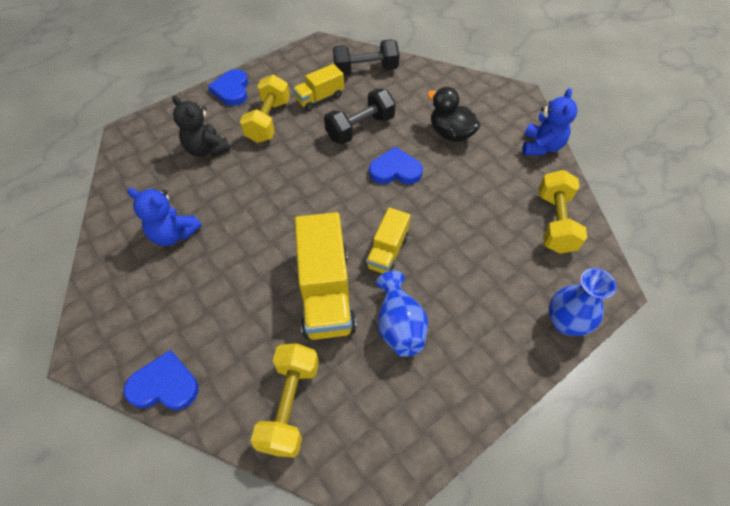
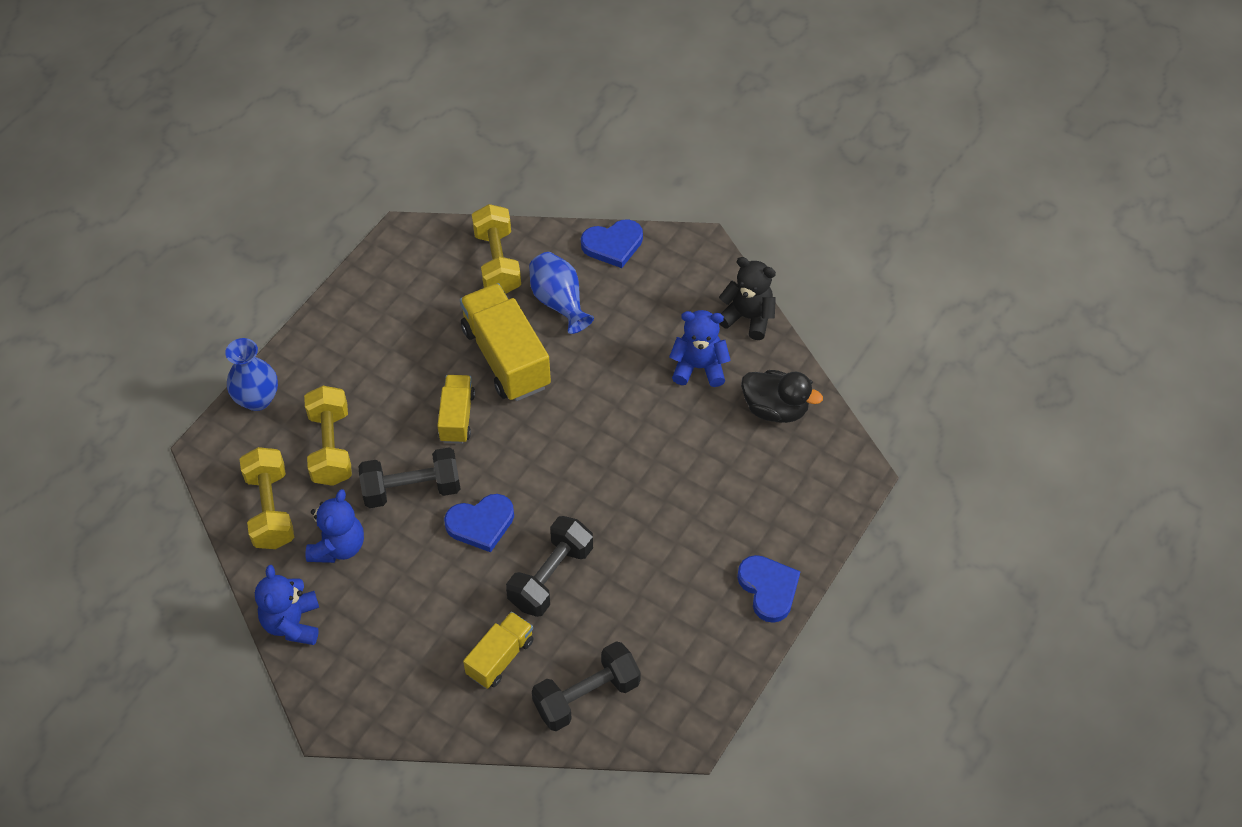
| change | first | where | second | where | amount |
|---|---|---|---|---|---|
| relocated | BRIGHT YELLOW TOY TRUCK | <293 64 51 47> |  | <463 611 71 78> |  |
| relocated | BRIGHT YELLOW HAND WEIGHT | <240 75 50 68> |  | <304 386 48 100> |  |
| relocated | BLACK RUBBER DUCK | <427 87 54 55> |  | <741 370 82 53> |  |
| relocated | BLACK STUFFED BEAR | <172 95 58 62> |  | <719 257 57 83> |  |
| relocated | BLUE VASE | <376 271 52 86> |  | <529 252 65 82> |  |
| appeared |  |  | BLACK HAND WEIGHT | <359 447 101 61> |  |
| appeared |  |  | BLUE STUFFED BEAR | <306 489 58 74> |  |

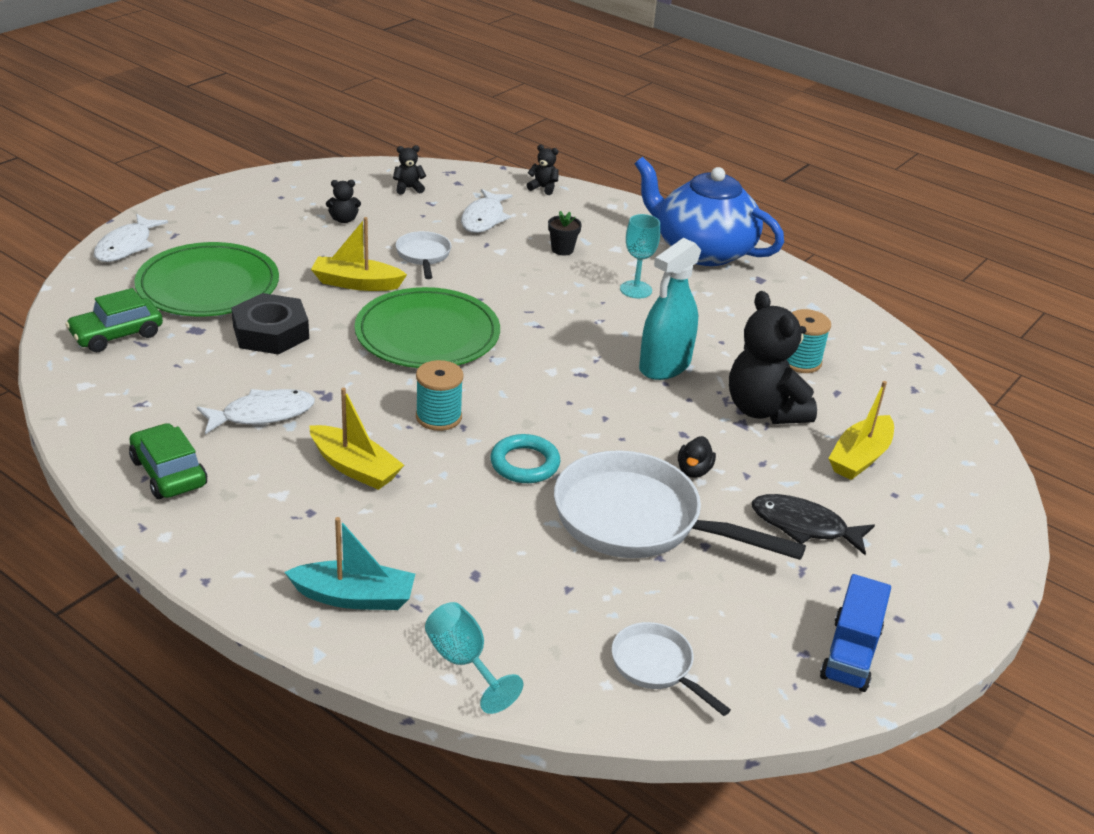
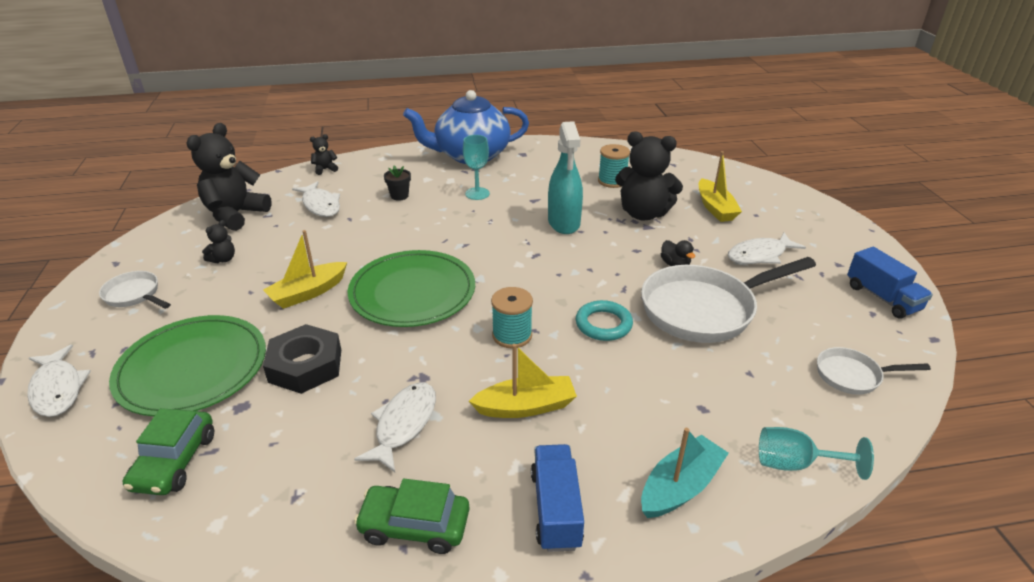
| change | first | where | second | where | amount |
|---|---|---|---|---|---|
| size | BLACK STUFFED BEAR | <393 145 33 50> |  | <186 123 86 108> | x2.28 |
| relocated | SNOW-WHITE PAN | <396 231 55 48> |  | <99 271 72 38> |  |
| colour | BLACK TOY FISH | <752 494 123 61> | SNOW-WHITE TOY FISH | <728 233 78 31> |  |
| appeared |  |  | BLUE TOY TRUCK | <531 444 53 108> |  |

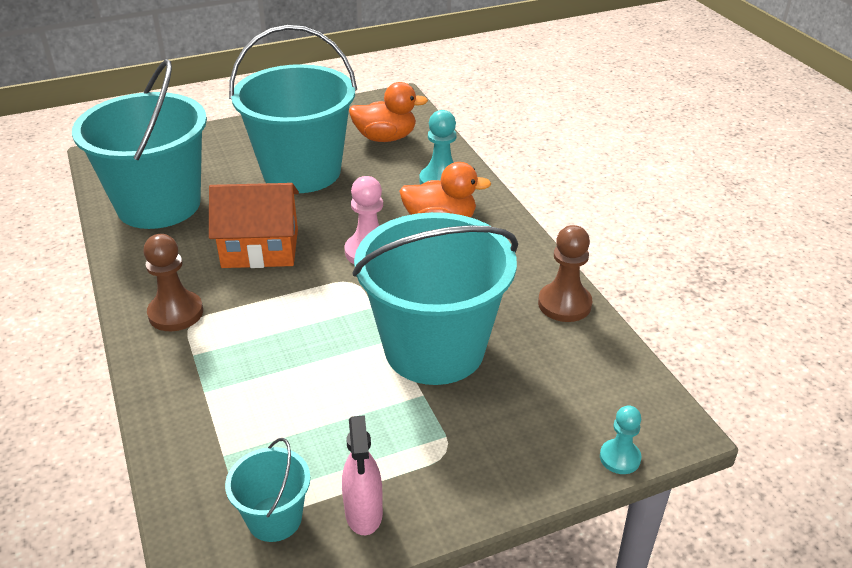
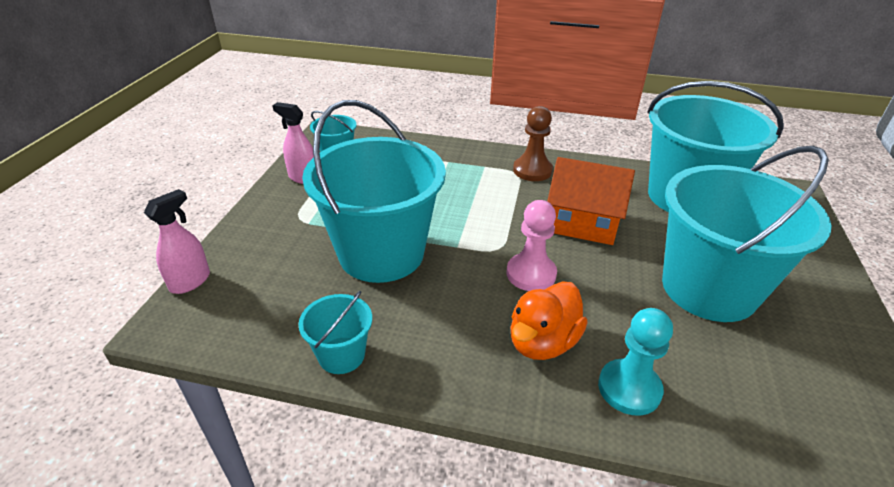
| change | first | where | second | where | amount |
|---|---|---|---|---|---|
| missing | ORANGE RUBBER DUCK | <349 82 79 60> |  |  |  |
| spun | ORANGE COTTAGE | <209 183 90 85> |  | <547 157 88 88> | 75 degrees clockwise |
| exchanged | RUSSET CHESS PAWN | <538 225 54 97> | TURQUOISE BUCKET | <298 291 74 83> |  |
| exchanged | TURQUOISE CHESS PAWN | <600 406 41 68> | ROSY SPRAY BOTTLE | <144 189 66 105> |  |

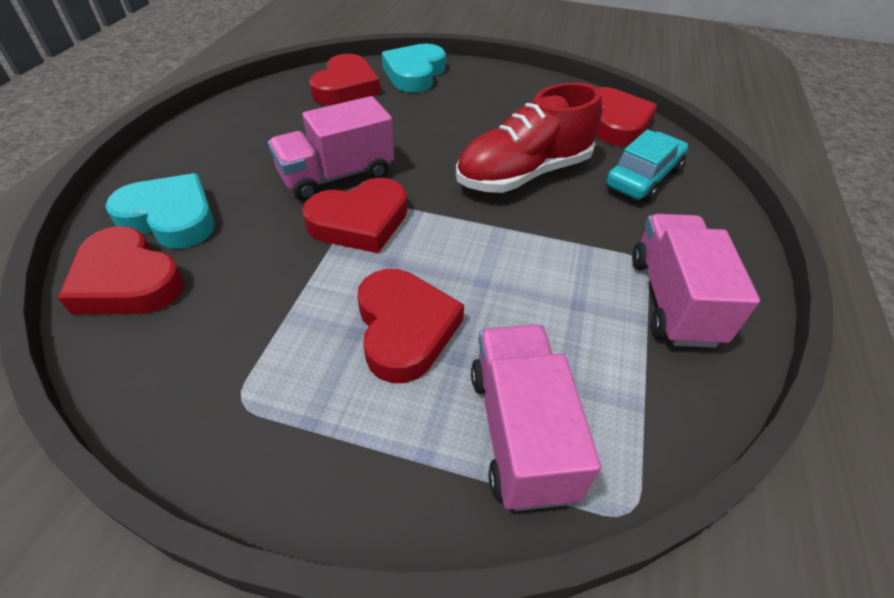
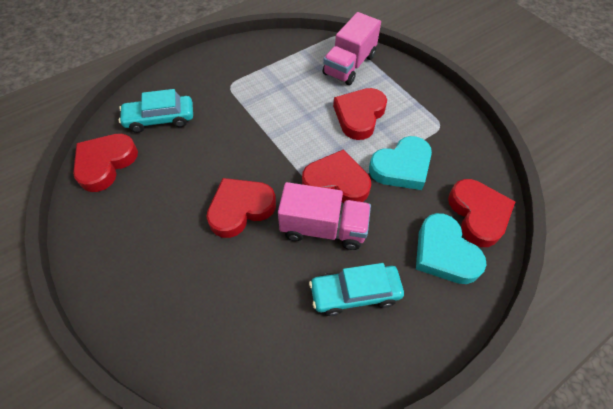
| change | first | where | second | where | amount |
|---|---|---|---|---|---|
| relocated | TURQUOISE LOVE HEART | <382 44 64 48> |  | <369 136 63 54> |  |
| relocated | CRIMSON LOVE HEART | <309 54 72 52> |  | <207 178 69 60> |  |
| missing | CRIMSON SHOE | <456 82 146 111> |  |  |  |
| missing | ROSY TOY TRUCK | <632 214 128 134> |  |  |  |
| appeared |  |  | TURQUOISE CAR | <309 263 95 53> |  |

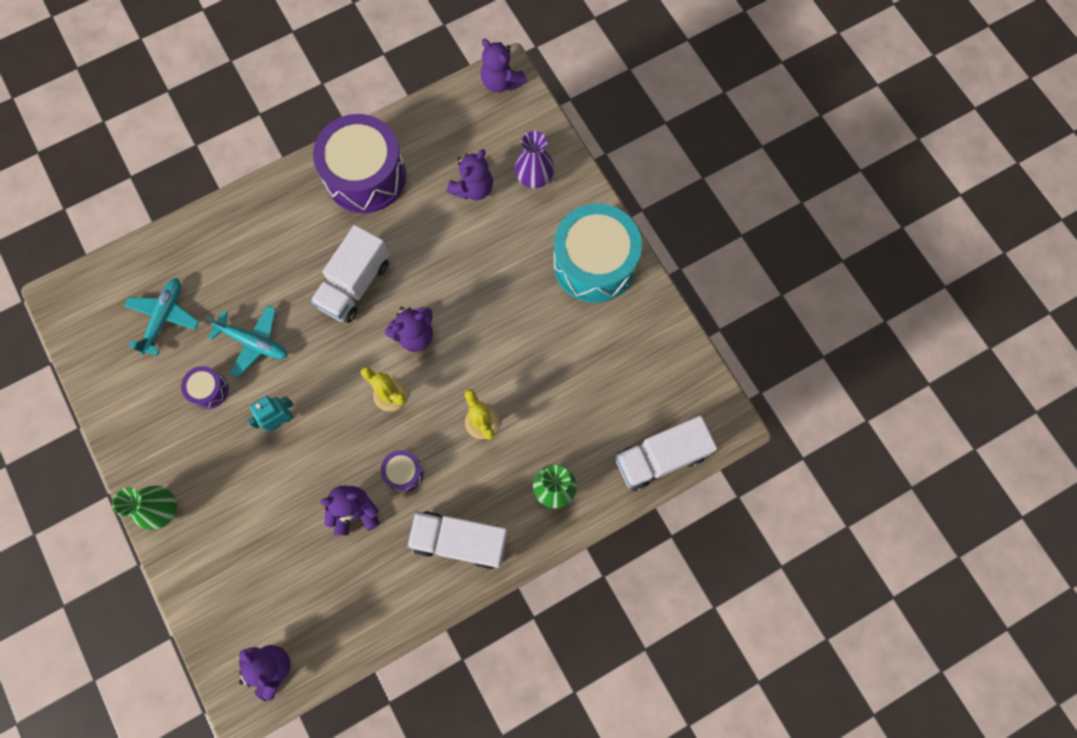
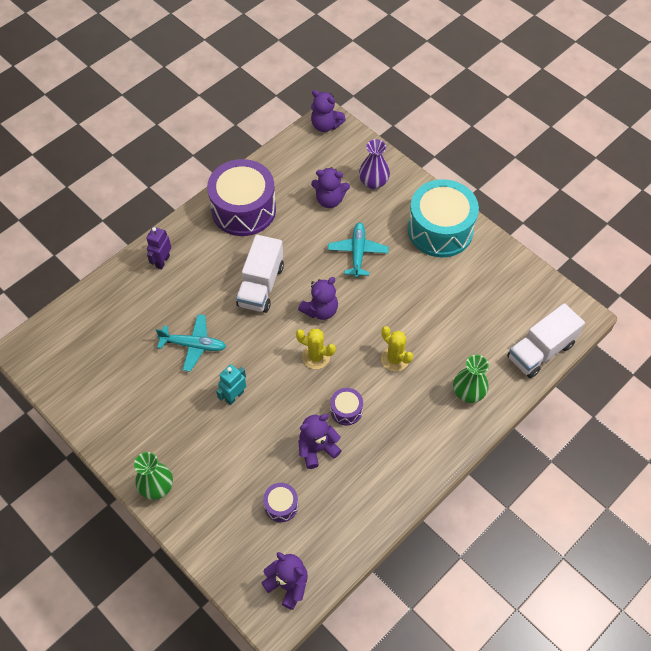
| change | first | where | second | where | amount |
|---|---|---|---|---|---|
| spun | PURPLE STUFFED BEAR | <447 149 46 52> |  | <311 167 39 41> | 75 degrees clockwise |
| relocated | TURQUOISE PLANE | <124 278 75 78> |  | <328 222 61 56> |  |
| relocated | PURPLE SNARE DRUM | <181 366 47 43> |  | <263 483 35 39> |  |
| missing | SNOW-WHITE TOY TRUCK | <407 511 101 59> |  |  |  |
| appeared |  |  | PURPLE ROBOT FIGURE | <146 227 25 42> |  |

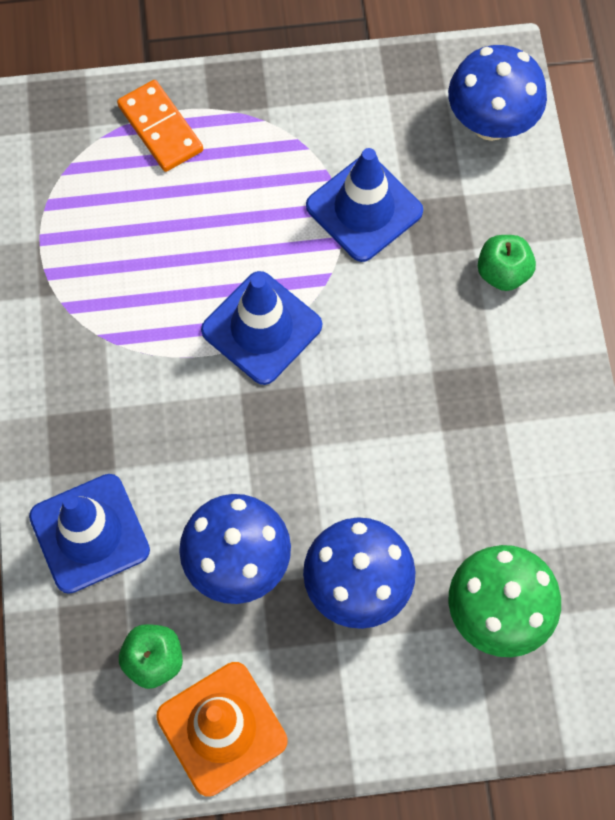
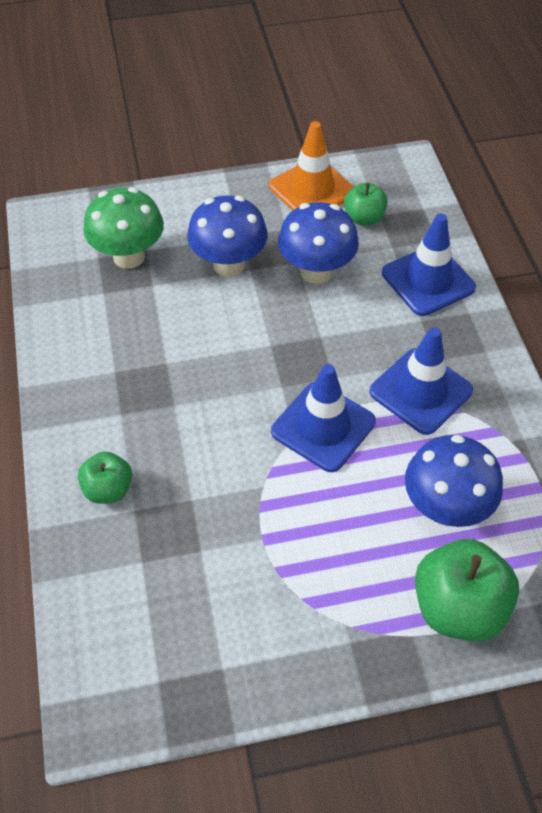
| change | first | where | second | where | amount |
|---|---|---|---|---|---|
| relocated | BLUE FUNGUS | <448 45 99 96> |  | <405 435 98 92> |  |
| exchanged | ORANGE DOMINO PIECE | <117 80 86 92> | LEAF-GREEN APPLE | <415 539 104 103> |  |
| relocated | BLUE TRAFFIC CONE | <306 148 117 114> |  | <370 327 103 108> |  |

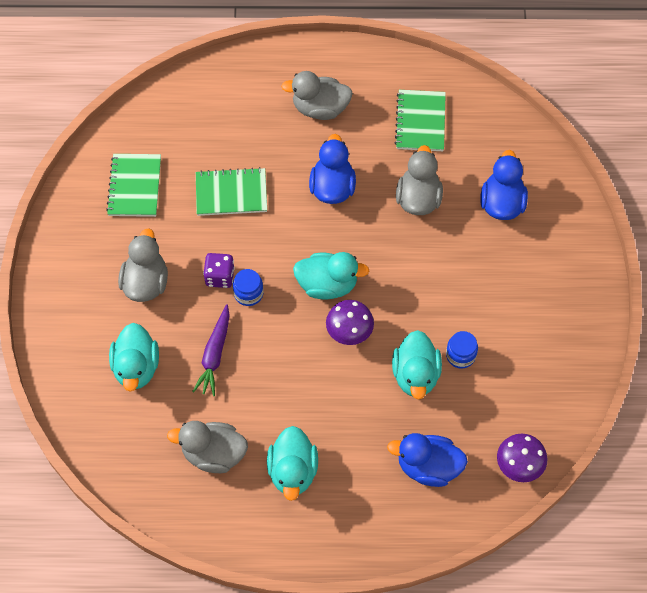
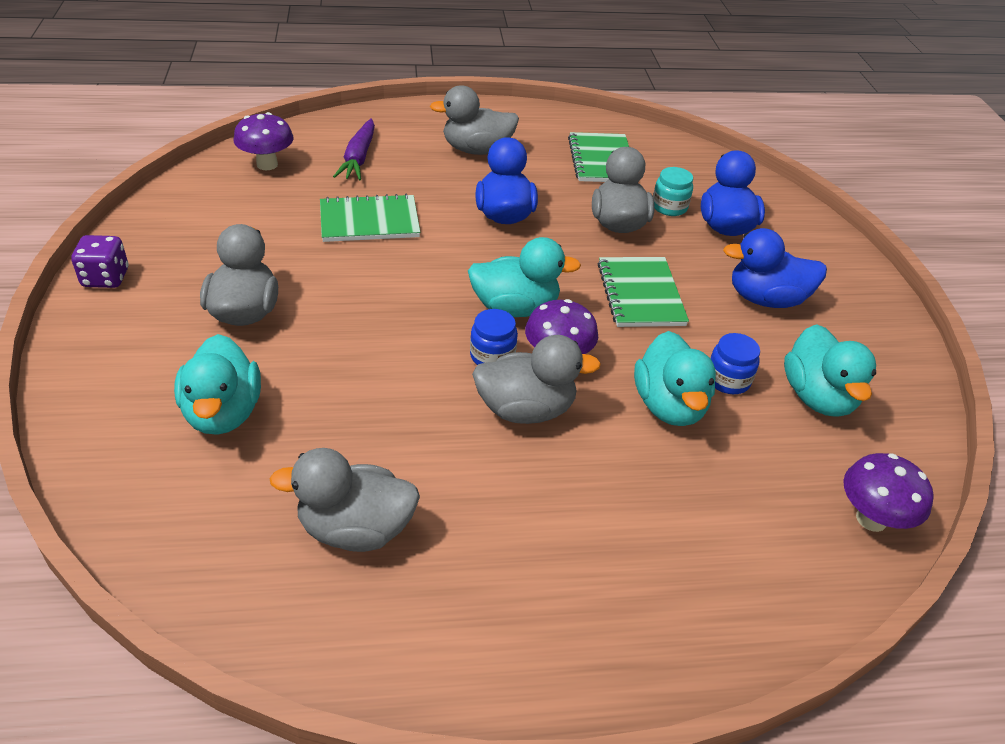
| change | first | where | second | where | amount |
|---|---|---|---|---|---|
| relocated | LEAF-GREEN NOTEPAD | <106 154 55 63> |  | <598 257 91 70> |  |
| relocated | PURPLE DIE | <203 253 32 35> |  | <71 235 58 53> |  |
| relocated | BLUE PRESERVE JAR | <233 269 30 37> |  | <470 309 48 56> |  |
| relocated | PURPLE CARROT | <192 304 38 92> |  | <333 118 42 62> |  |
| relocated | TURQUOISE RUBBER DUCK | <267 426 51 75> |  | <784 324 92 93> |  |
| relocated | BLUE RUBBER DUCK | <387 433 81 54> |  | <723 228 104 80> |  |
| appeared |  |  | PURPLE FUNGUS | <234 112 60 58> |  |
| appeared |  |  | TURQUOISE PRESERVE JAR | <653 167 40 49> |  |
| appeared |  |  | ASH-GREY RUBBER DUCK | <472 335 129 89> |  |

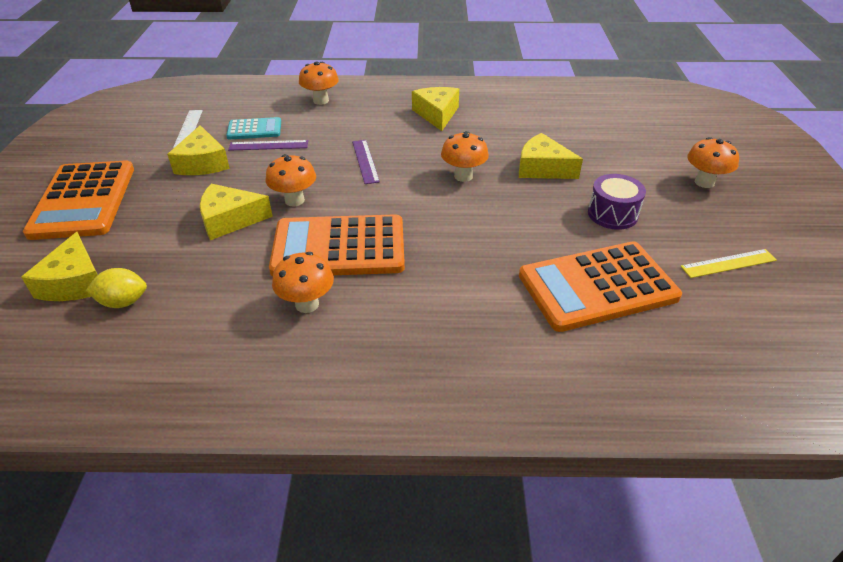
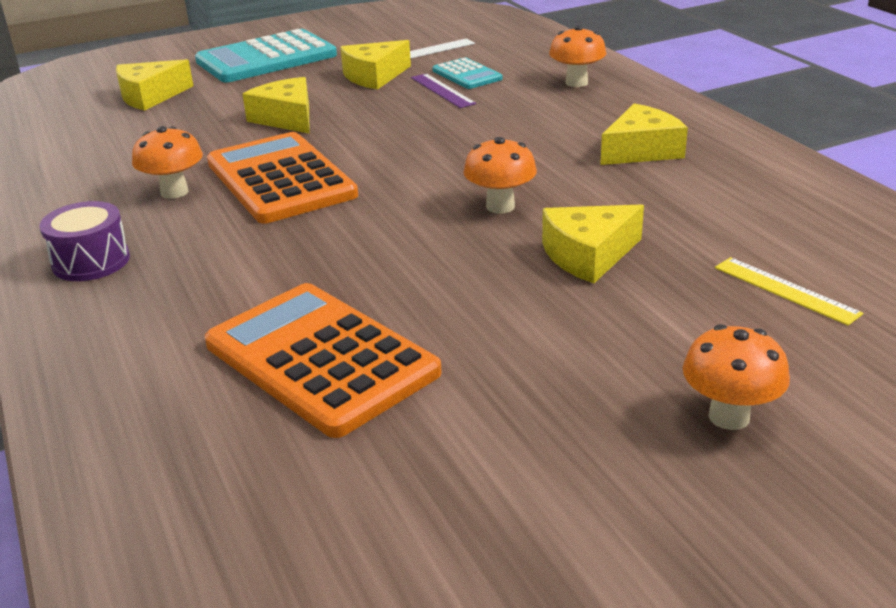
| change | first | where | second | where | amount |
|---|---|---|---|---|---|
| spun | BRIGHT YELLOW CHEESE | <519 133 64 46> |  | <542 204 102 79> | 120 degrees counterclockwise |
| missing | PURPLE RULER | <352 140 28 44> |  |  |  |
| missing | ORANGE FUNGUS | <266 154 50 52> |  |  |  |
| colour | ORANGE ADDING MACHINE | <23 160 111 80> | TURQUOISE ADDING MACHINE | <195 29 142 54> |  |
| relocated | PURPLE SNARE DRUM | <588 174 58 56> |  | <39 201 91 80> |  |
| relocated | BRIGHT YELLOW RULER | <680 249 97 29> |  | <715 257 148 69> |  |
| missing | BRIGHT YELLOW LEMON | <86 268 61 40> |  |  |  |

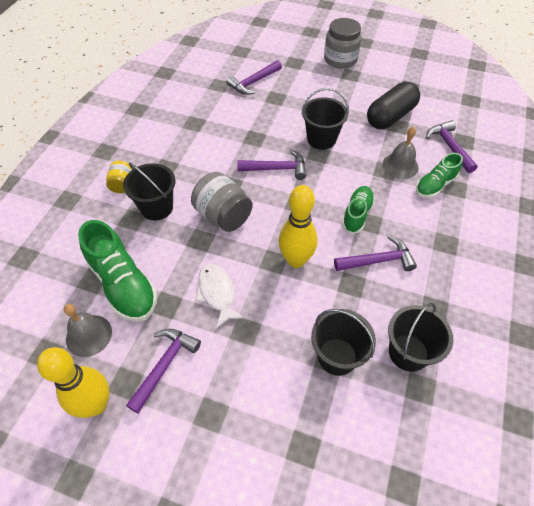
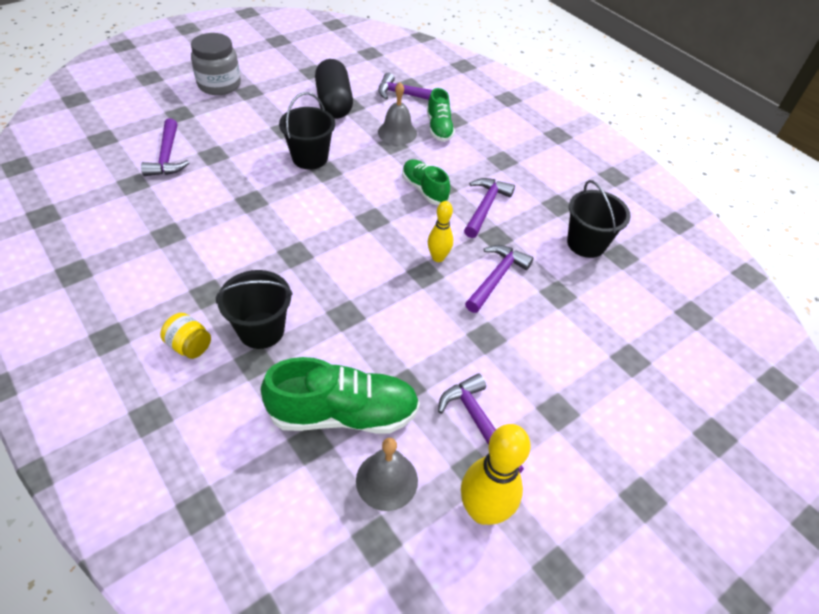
| change | first | where | second | where | amount |
|---|---|---|---|---|---|
| relocated | PURPLE HAMMER | <237 150 69 30> |  | <465 245 68 68> |  |
| missing | ASH-GREY PRESERVE JAR | <191 172 62 60> |  |  |  |
| size | BRIGHT YELLOW SKITTLE | <279 185 39 83> |  | <428 201 25 61> | x0.59 |
| missing | SNOW-WHITE TOY FISH | <195 264 50 65> |  |  |  |
| missing | BLACK BUCKET | <311 309 65 67> |  |  |  |

